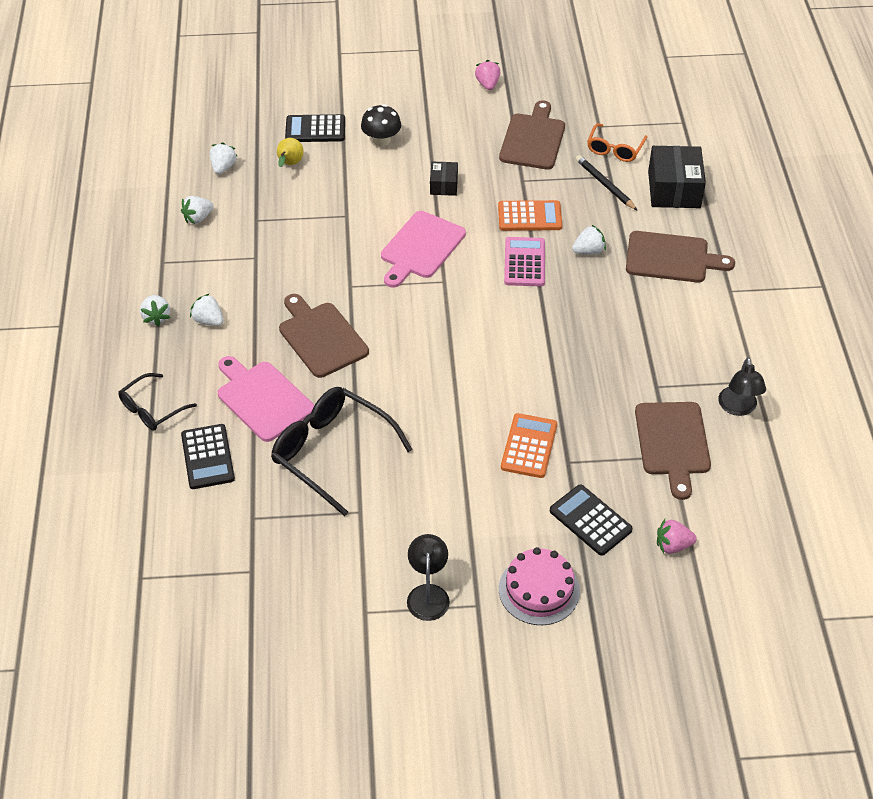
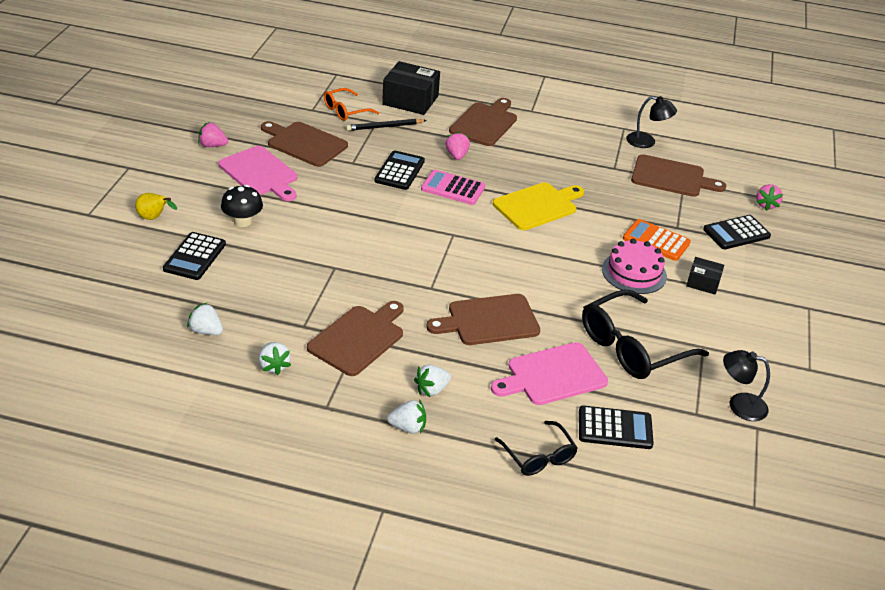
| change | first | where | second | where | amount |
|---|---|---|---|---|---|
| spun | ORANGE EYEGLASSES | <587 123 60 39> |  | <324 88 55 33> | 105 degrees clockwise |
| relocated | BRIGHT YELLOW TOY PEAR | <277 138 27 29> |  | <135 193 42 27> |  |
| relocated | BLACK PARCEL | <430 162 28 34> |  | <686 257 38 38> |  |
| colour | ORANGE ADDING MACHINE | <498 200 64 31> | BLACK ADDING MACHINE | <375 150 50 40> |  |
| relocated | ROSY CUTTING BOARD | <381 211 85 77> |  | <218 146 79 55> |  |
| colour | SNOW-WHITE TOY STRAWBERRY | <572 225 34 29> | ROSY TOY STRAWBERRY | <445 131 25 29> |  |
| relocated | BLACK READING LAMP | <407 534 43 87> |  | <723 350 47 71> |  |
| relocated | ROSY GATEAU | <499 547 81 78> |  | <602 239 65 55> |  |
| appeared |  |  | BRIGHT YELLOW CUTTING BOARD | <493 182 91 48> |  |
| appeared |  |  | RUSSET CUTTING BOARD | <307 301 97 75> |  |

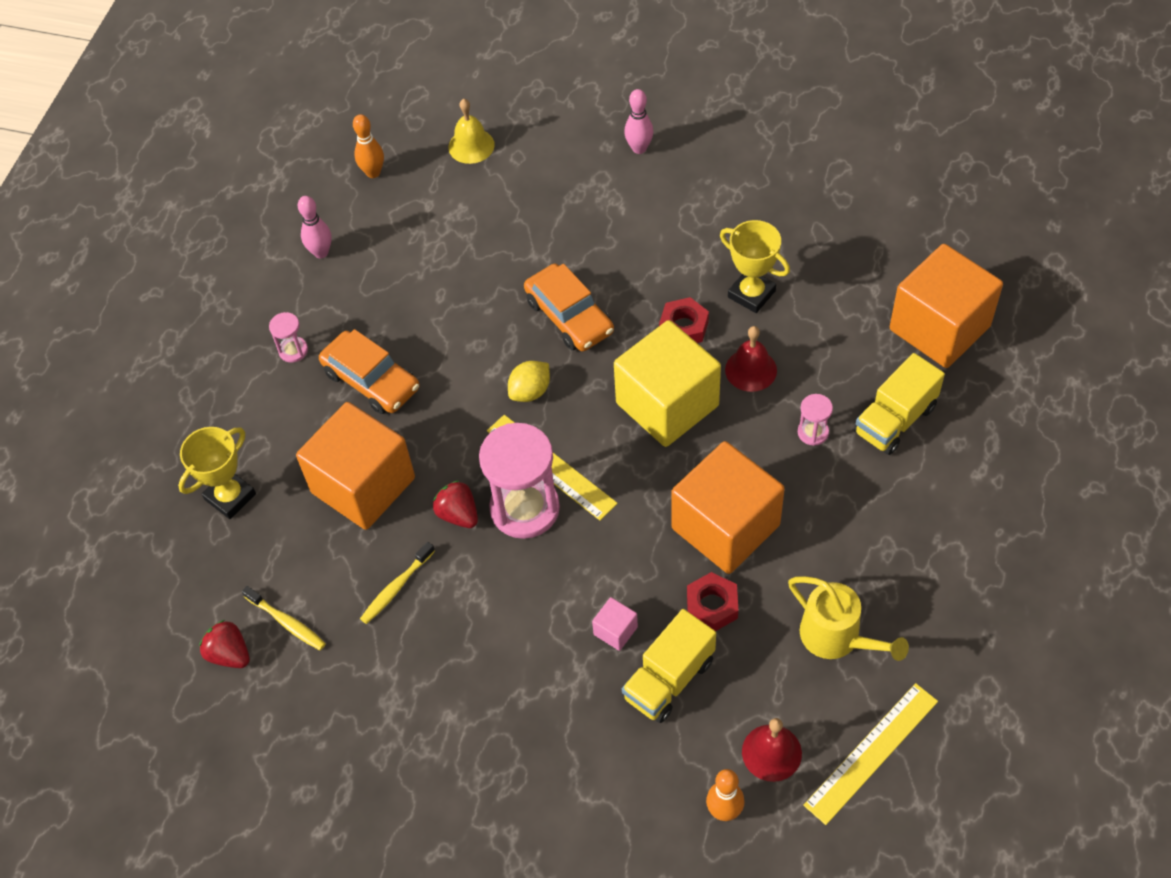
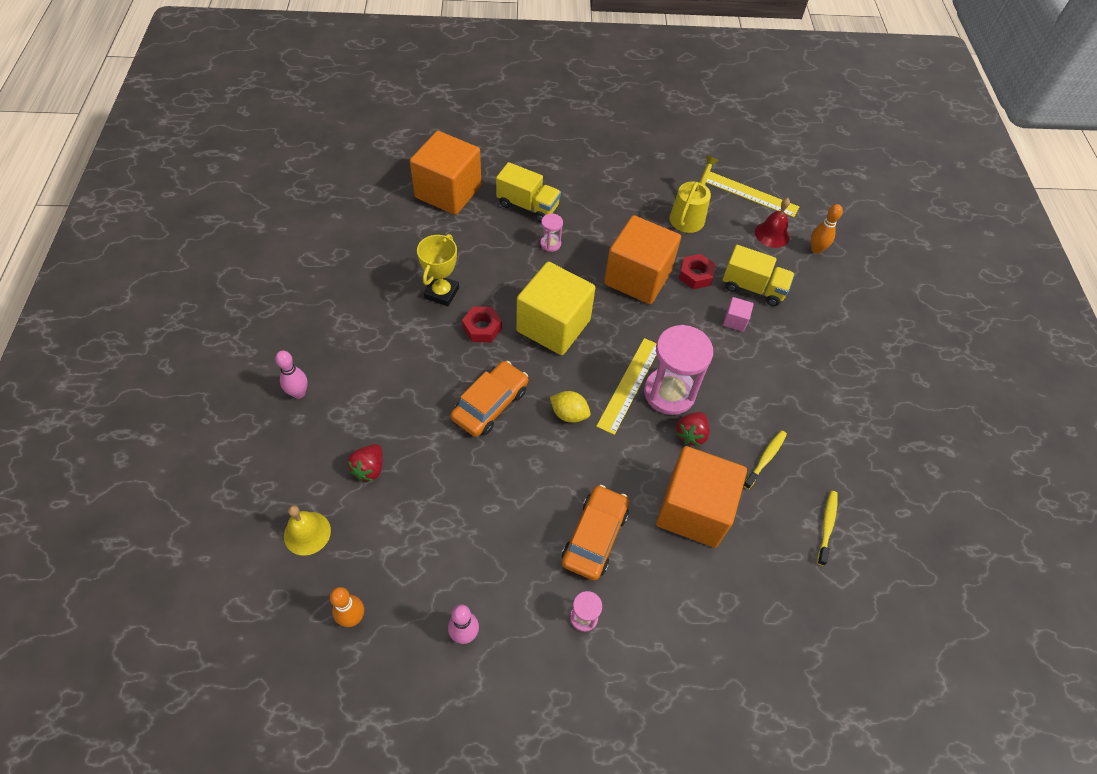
| change | first | where | second | where | amount |
|---|---|---|---|---|---|
| missing | CRIMSON SCHOOL BELL | <725 326 52 66> |  |  |  |
| missing | BRIGHT YELLOW AWARD CUP | <178 427 78 92> |  |  |  |
| spun | BRIGHT YELLOW TOOTH BRUSH | <360 542 75 82> |  | <743 430 44 59> | 75 degrees counterclockwise |
| relocated | CRIMSON TOY STRAWBERRY | <199 620 51 48> |  | <347 444 36 37> |  |

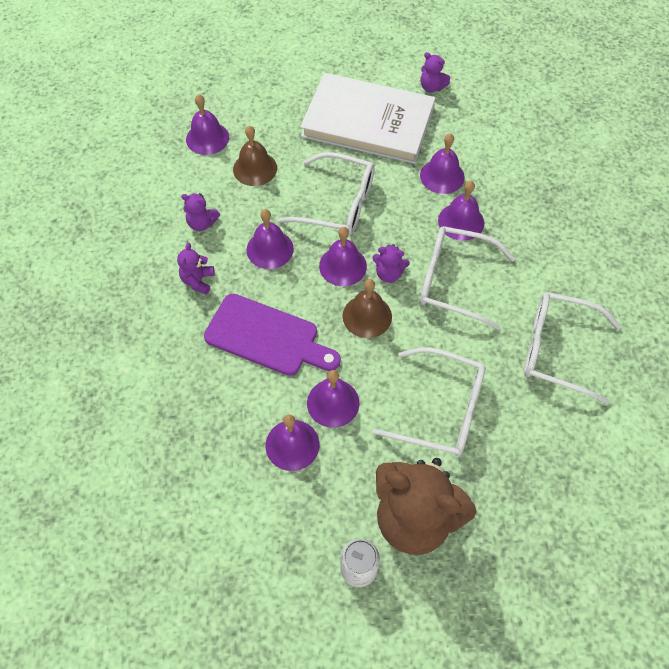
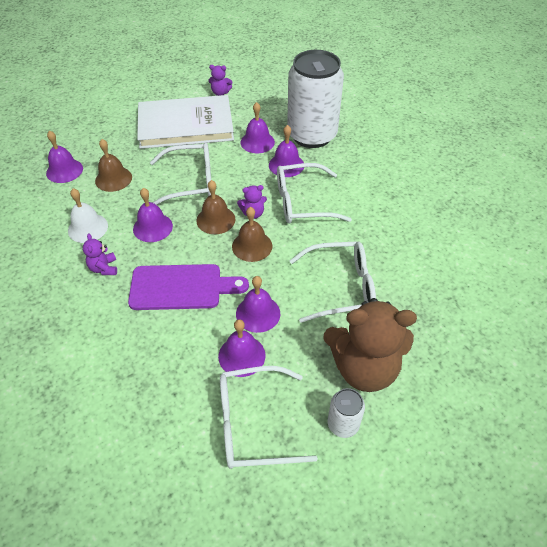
| change | first | where | second | where | amount |
|---|---|---|---|---|---|
| exchanged | PURPLE STUFFED BEAR | <181 193 39 38> | SNOW-WHITE SCHOOL BELL | <68 188 40 55> |  |
| colour | PURPLE SCHOOL BELL | <319 227 48 59> | RUSSET SCHOOL BELL | <196 180 39 54> |  |
| relocated | SNOW-WHITE EYEGLASSES | <524 292 97 112> |  | <220 366 98 103> |  |
| appeared |  |  | SNOW-WHITE SODA CAN | <287 50 57 98> |  |

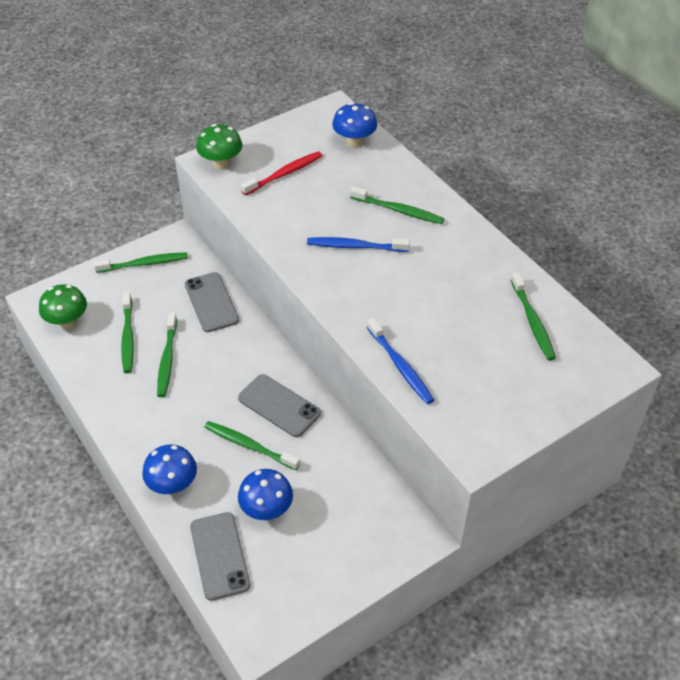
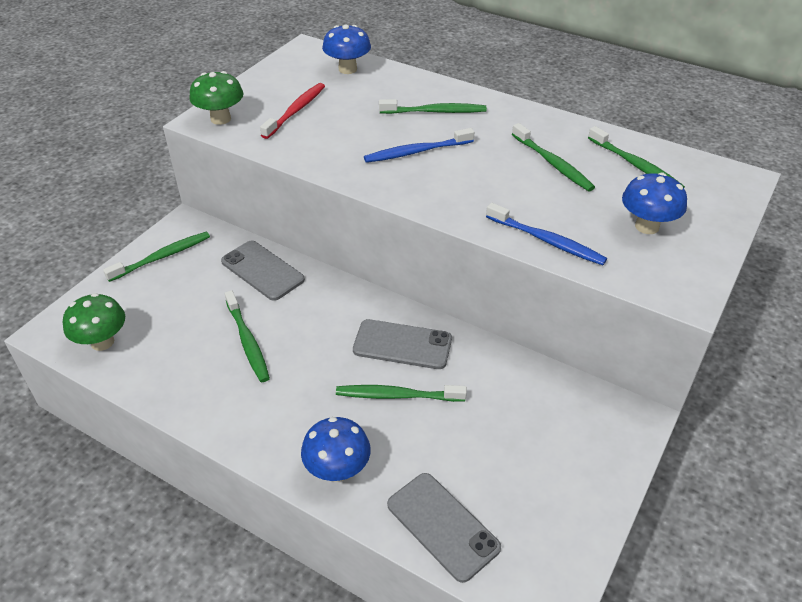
| change | first | where | second | where | amount |
|---|---|---|---|---|---|
| relocated | LEAF-GREEN TOOTH BRUSH | <121 292 13 81> |  | <512 123 83 68> |  |
| relocated | BLUE FUNGUS | <238 469 55 51> |  | <622 173 65 61> |  |

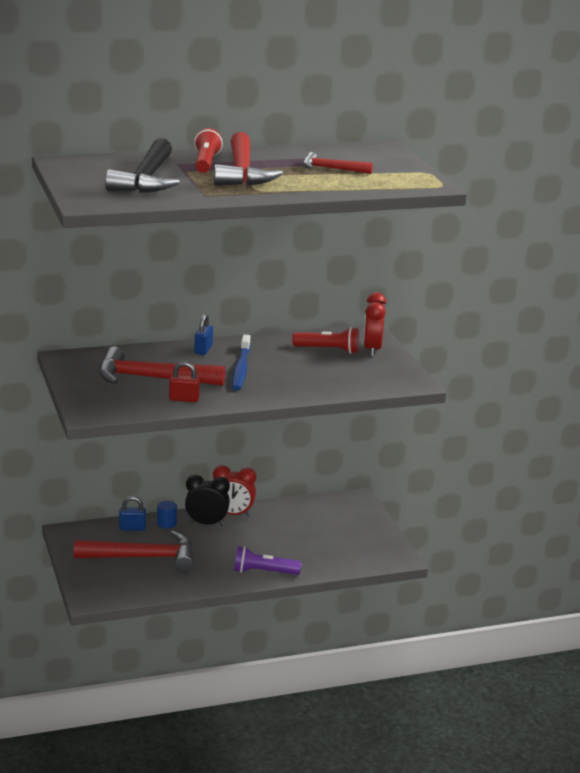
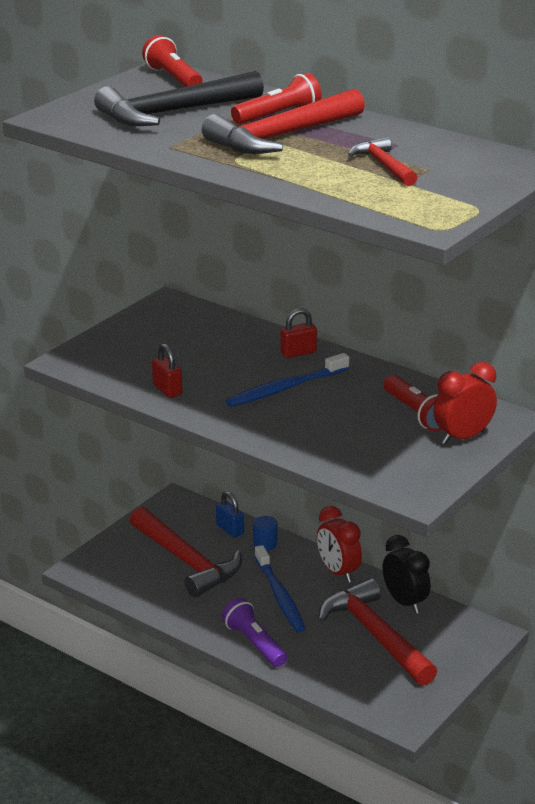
| change | first | where | second | where | amount |
|---|---|---|---|---|---|
| colour | BLUE PADLOCK | <194 313 19 42> | CRIMSON PADLOCK | <280 308 37 50> |  |
| relocated | CRIMSON HAMMER | <99 347 126 39> |  | <318 578 119 108> |  |
| relocated | BLACK ALARM CLOCK | <185 475 45 51> |  | <382 535 49 79> |  |
| appeared |  |  | CRIMSON POCKET TORCH | <142 35 61 52> |  |
| appeared |  |  | BLUE TOOTH BRUSH | <254 545 51 87> |  |

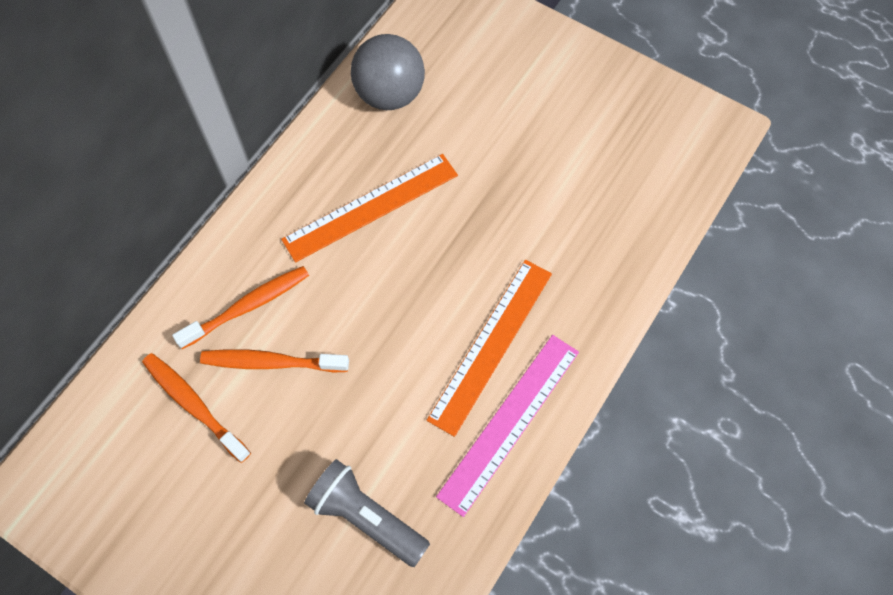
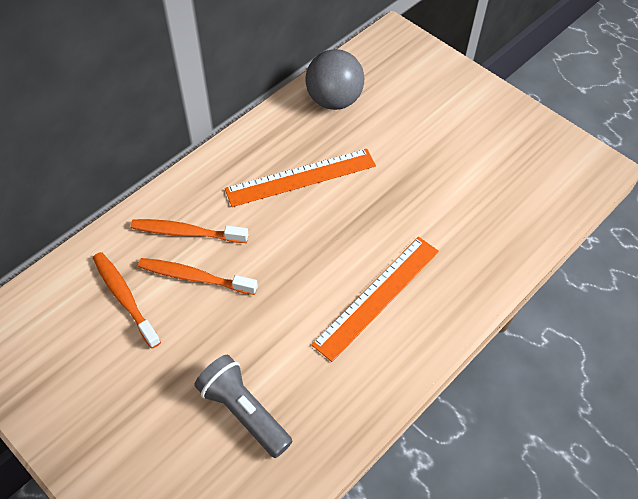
| change | first | where | second | where | amount |
|---|---|---|---|---|---|
| spun | ORANGE TOOTH BRUSH | <172 266 137 83> |  | <130 219 119 24> | 150 degrees counterclockwise |
| missing | ROSY RULER | <436 335 143 182> |  |  |  |

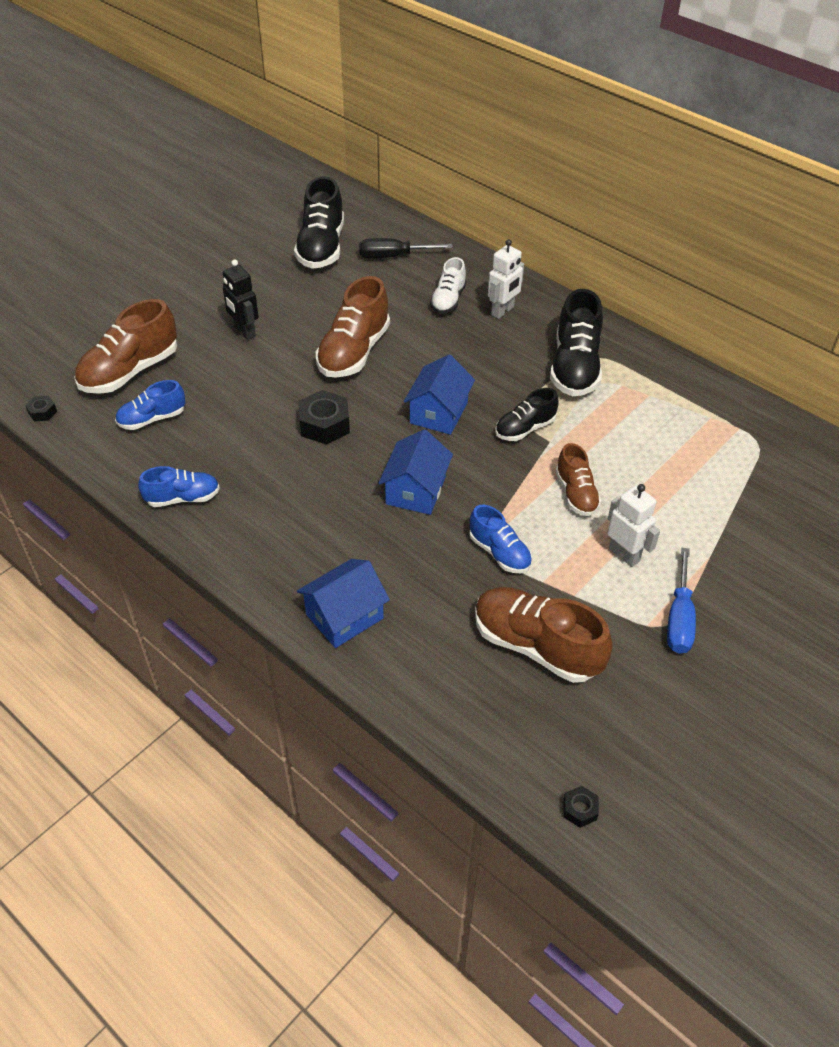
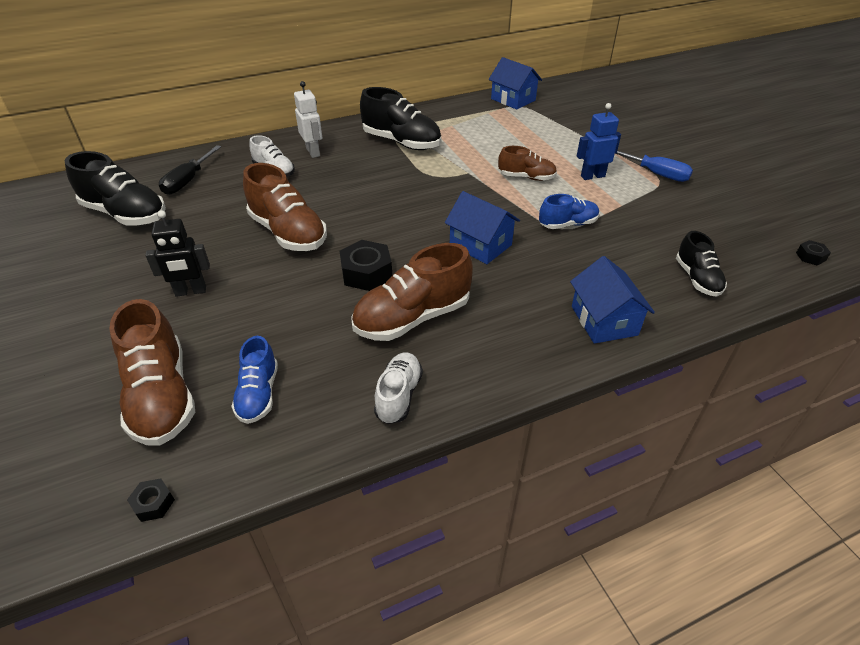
| change | first | where | second | where | amount |
|---|---|---|---|---|---|
| relocated | BLUE COTTAGE | <403 354 72 81> |  | <489 57 53 53> |  |
| relocated | BLACK SHOE | <495 388 63 53> |  | <676 231 51 66> |  |
| colour | BLUE SHOE | <138 466 82 41> | SNOW-WHITE SHOE | <374 352 49 72> |  |
| colour | SNOW-WHITE ROBOT FIGURE | <607 484 53 83> | BLUE ROBOT FIGURE | <577 103 44 77> |  |
| relocated | RUSSET SHOE | <475 587 138 96> |  | <351 243 122 98> |  |

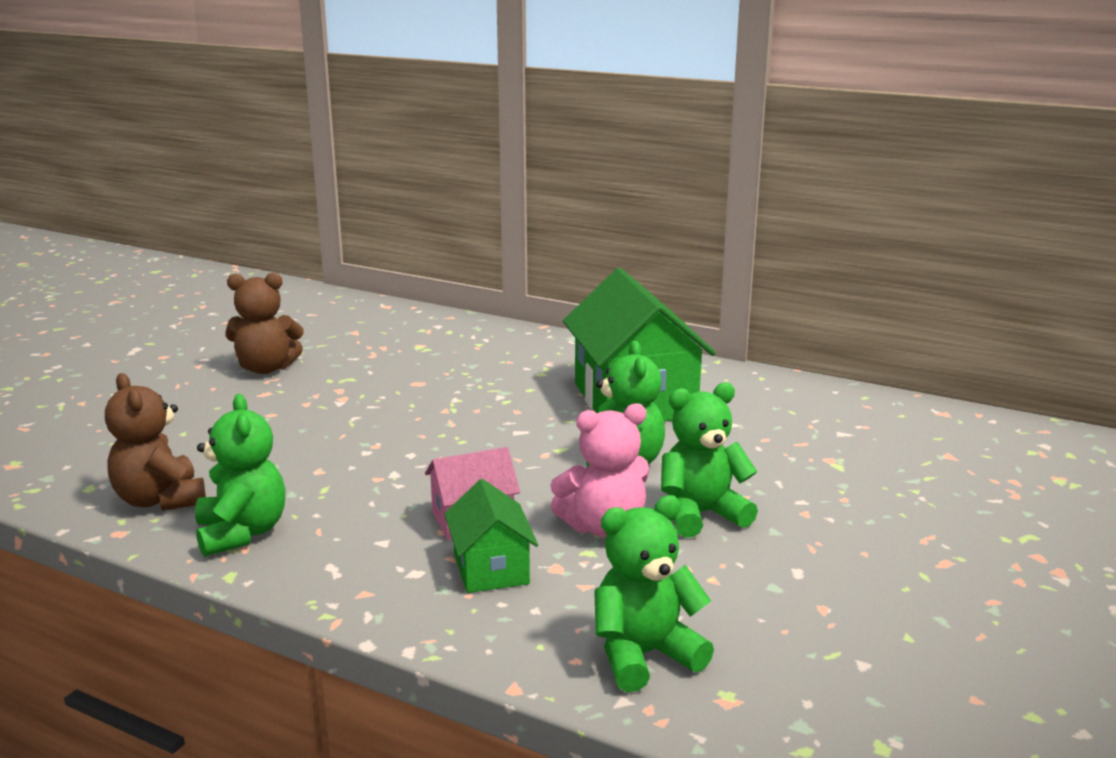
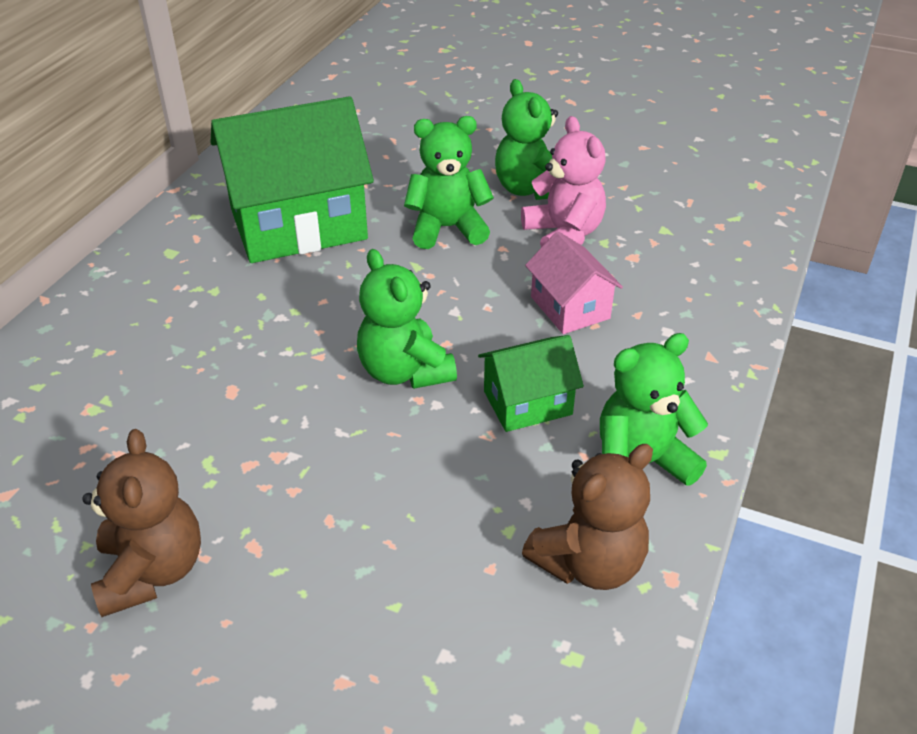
| change | first | where | second | where | amount |
|---|---|---|---|---|---|
| relocated | LEAF-GREEN COTTAGE | <444 479 94 114> |  | <478 335 106 97> |  |
| relocated | LEAF-GREEN STUFFED BEAR | <594 495 120 197> |  | <357 249 100 140> |  |

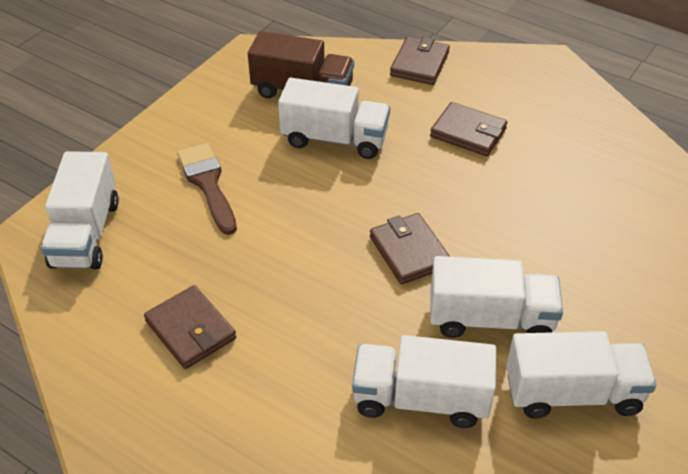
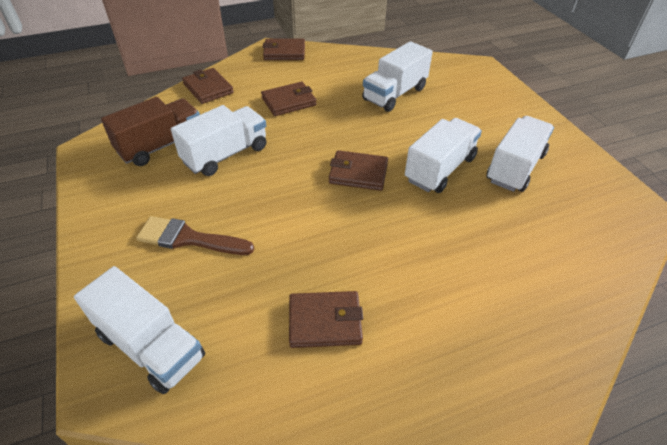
| change | first | where | second | where | amount |
|---|---|---|---|---|---|
| relocated | SNOW-WHITE TOY TRUCK | <352 335 144 93> |  | <362 41 71 71> |  |
| appeared |  |  | RUSSET BILLFOLD | <263 39 42 21> |  |

